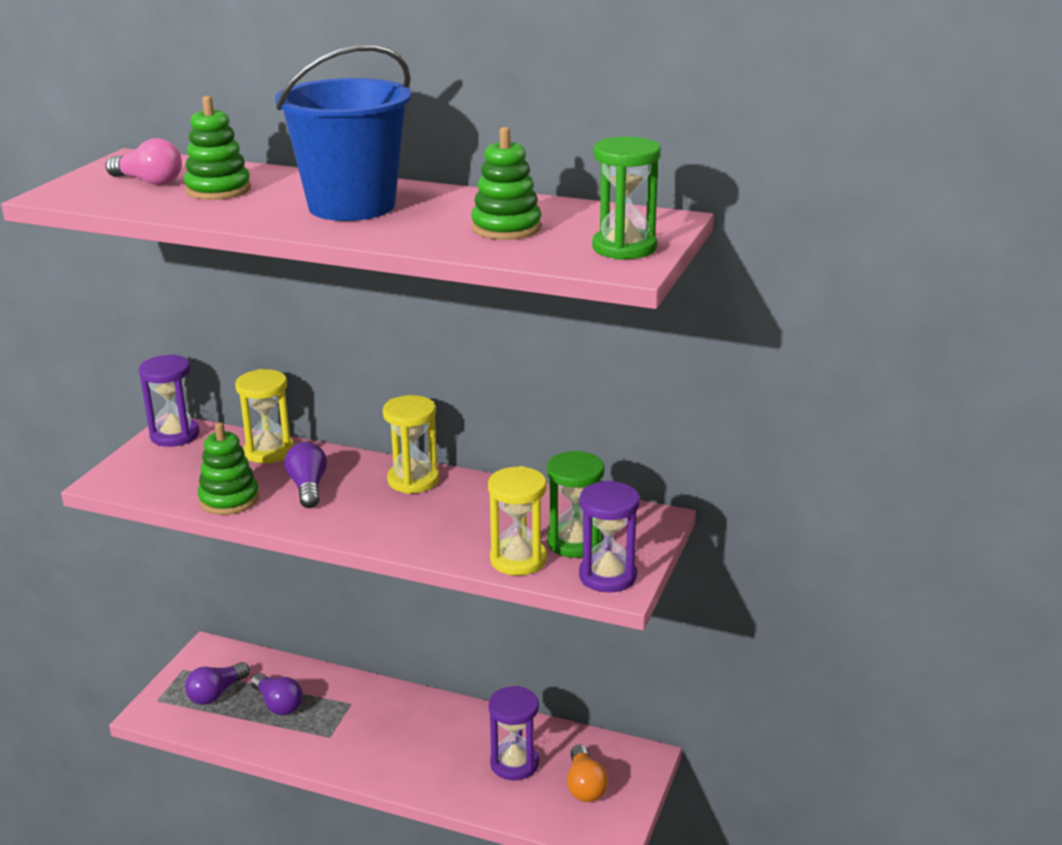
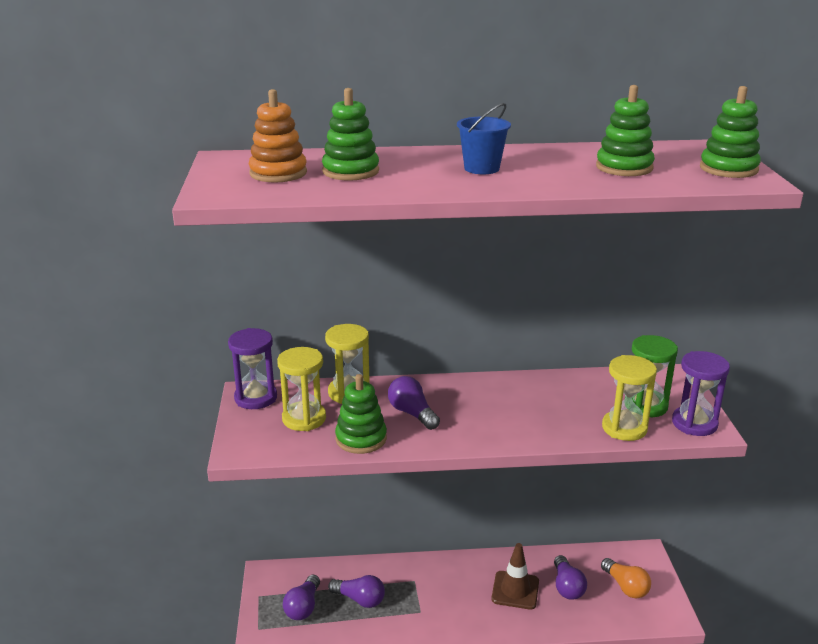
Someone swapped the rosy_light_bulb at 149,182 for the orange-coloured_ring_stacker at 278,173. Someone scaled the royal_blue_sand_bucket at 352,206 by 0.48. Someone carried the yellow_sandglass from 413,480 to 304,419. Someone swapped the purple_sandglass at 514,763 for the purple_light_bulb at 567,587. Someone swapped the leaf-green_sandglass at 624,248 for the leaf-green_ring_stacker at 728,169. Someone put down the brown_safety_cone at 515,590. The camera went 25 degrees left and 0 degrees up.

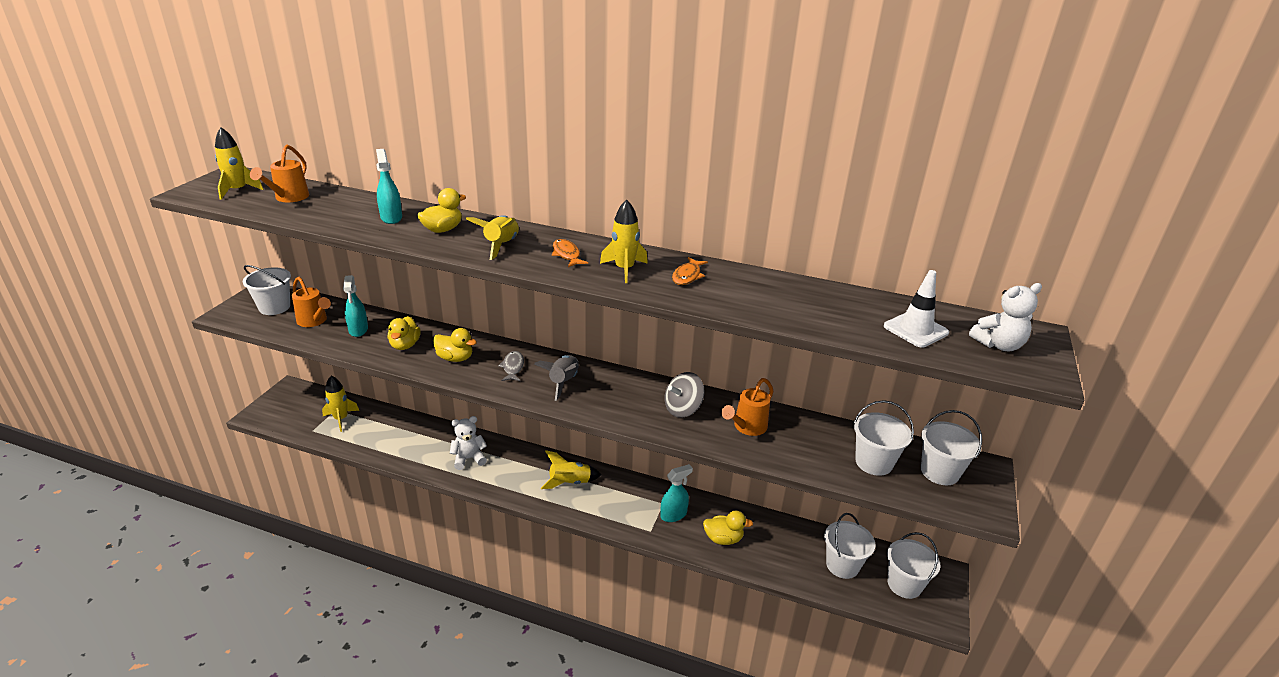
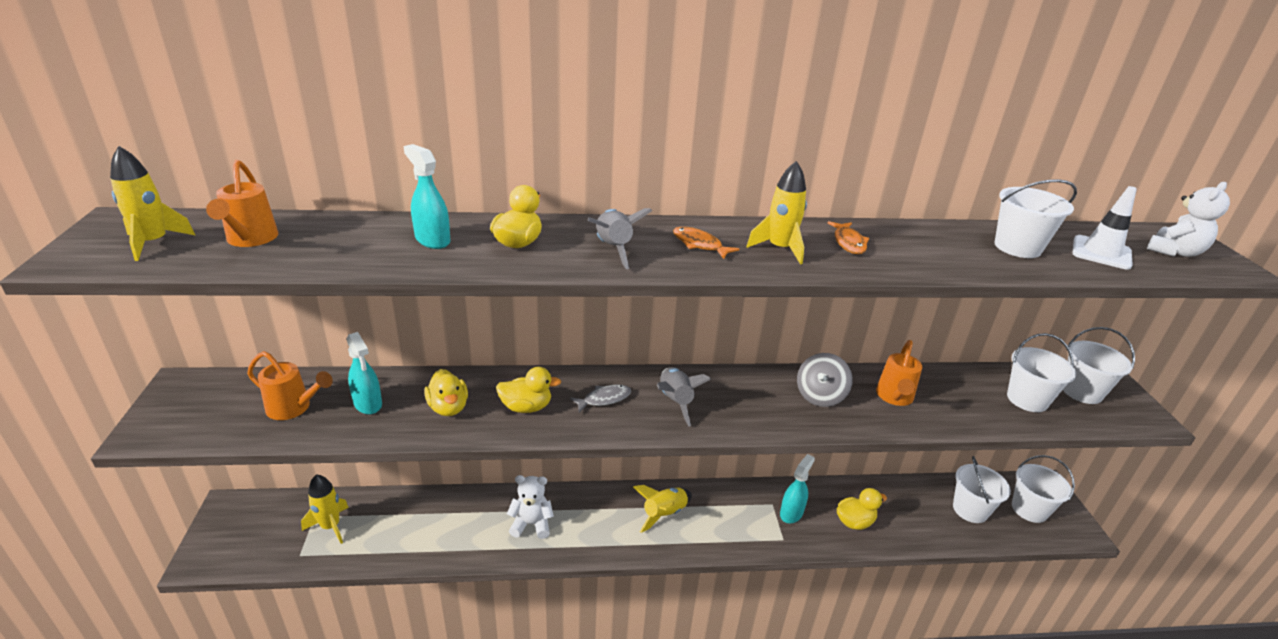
Someone carried the white_sand_bucket from 274,307 to 1017,247. Someone rotated the white_stuffed_bear at 469,459 by 45 degrees clockwise. Someone repainted the yellow_toy_rocket at 501,246, which became the ash-grey_toy_rocket at 613,249. Someone rotated the ash-grey_fish_figure at 513,367 by 90 degrees clockwise. The camera went 25 degrees left and 0 degrees up.

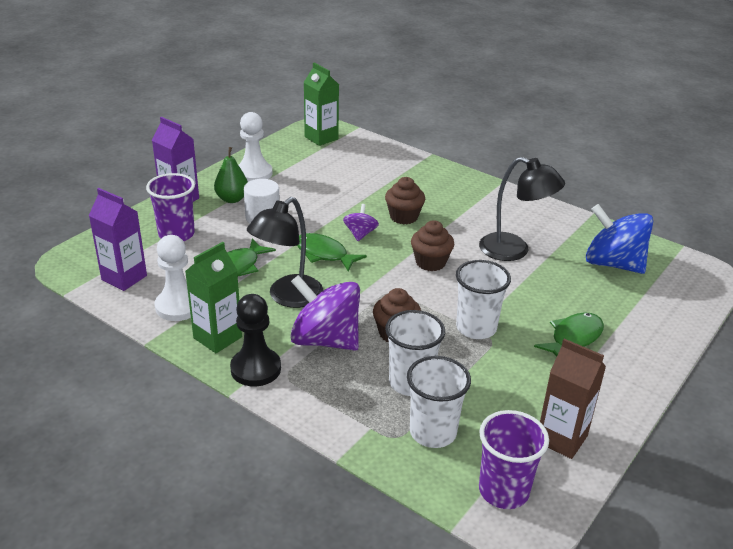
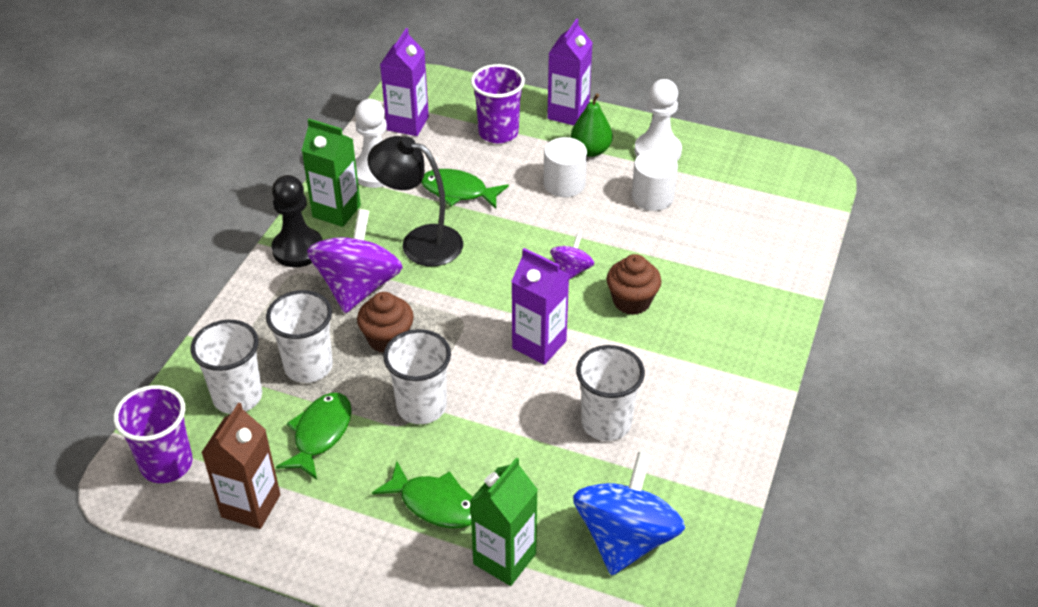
Someone carried the leaf-green_fish_figure from 324,254 to 320,434. Someone carried the leaf-green_milk_carton from 321,138 to 504,559. Someone rotated the purple_spinning_top at 360,234 by 60 degrees counterclockwise. Someone swapped the brown_fairy_cake at 430,262 for the purple_milk_carton at 539,344. Someone swapped the black_reading_lamp at 514,250 for the white_beaker at 606,423. Someone put down the white_solid_cylinder at 652,197. The camera went 75 degrees right and 10 degrees up.

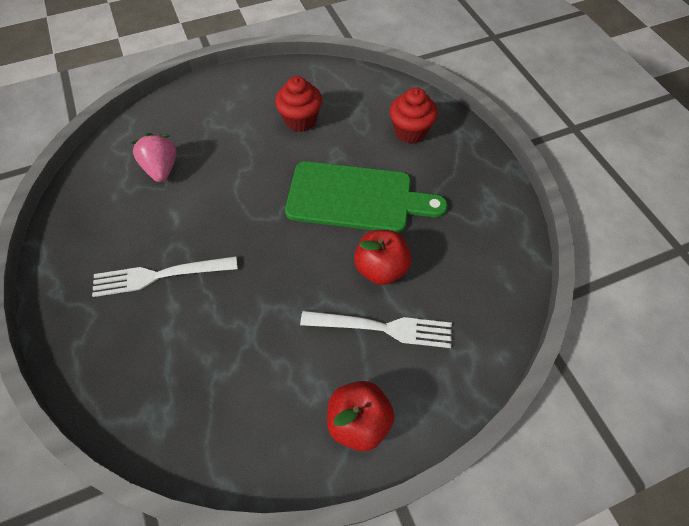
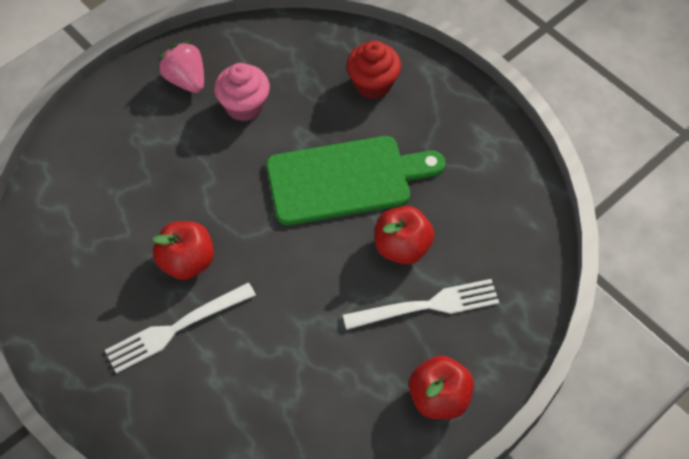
Someone carried the rosy_berry from 162,169 to 186,80. Someone repainted the red_fairy_cake at 300,120, which became the rosy_fairy_cake at 244,106. Someone put down the red_apple_fruit at 187,262. The camera went 20 degrees left and 0 degrees up.

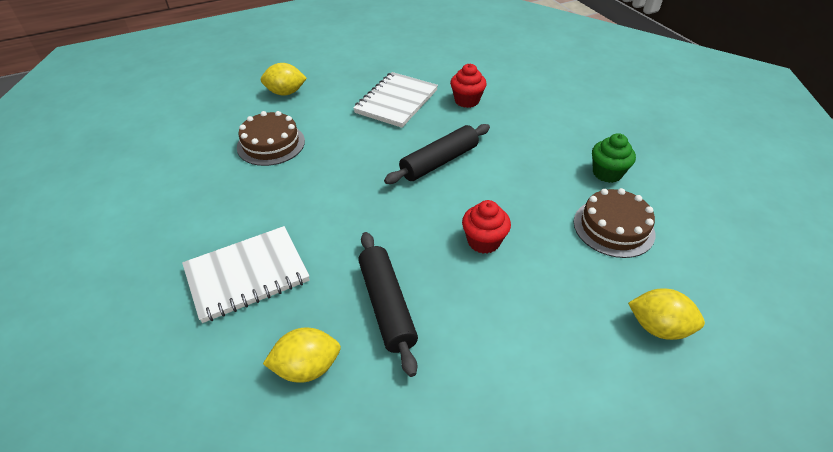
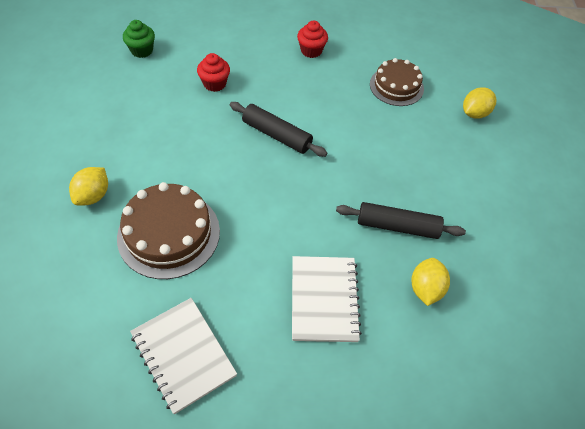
Someone scaled the brown_layer_cake at 271,144 by 1.50. Someone carried the white_notepad from 396,101 to 183,355. Someone rotated the black_pastry_roller at 439,162 by 45 degrees counterclockwise. Someone carried the red_fairy_cake from 483,241 to 311,51. Someone carried the leaf-green_fairy_cake from 607,173 to 142,50. The camera went 65 degrees left and 10 degrees up.

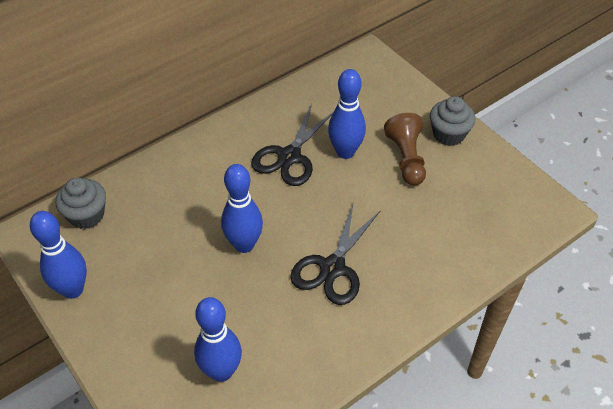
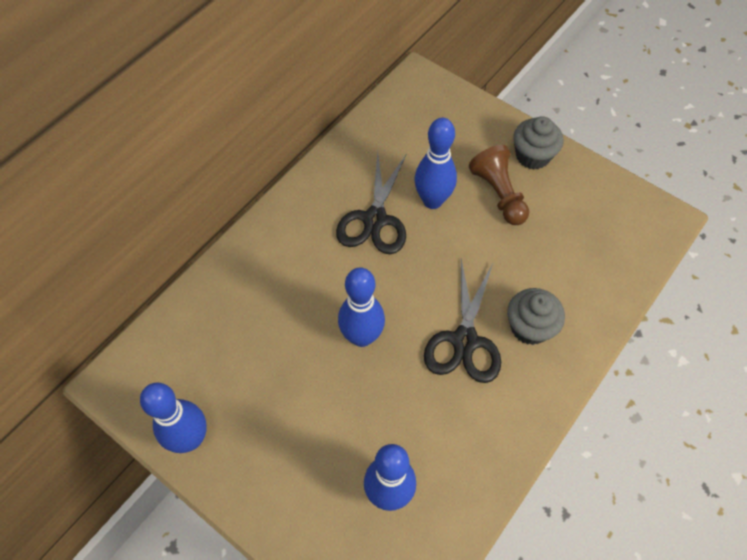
Someone carried the ash-grey_fairy_cake from 87,215 to 529,327. The camera went 15 degrees left and 10 degrees up.

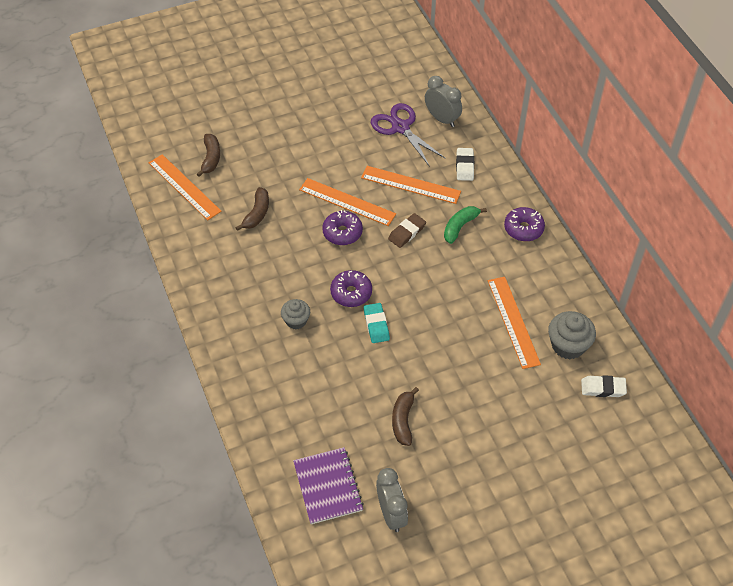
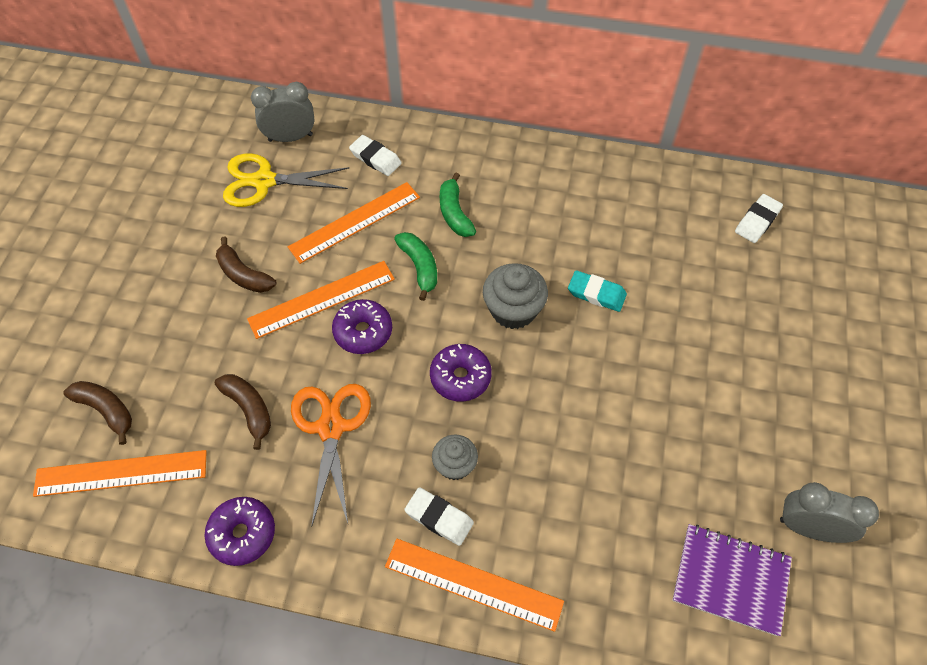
Someone carried the teal_pencil_eraser from 376,325 to 596,293. Someone repainted the purple_scissors at 400,127, which became the yellow_scissors at 264,181. Someone swapped the brown_pencil_eraser at 407,232 for the leaf-green_banana at 420,267. Someone carried the brown_banana from 403,420 to 243,274. Someone carried the orange-coloured_straightedge from 513,321 to 473,583. Someone carried the purple_glazed_donut from 523,229 to 242,534. Someone carried the ash-grey_fairy_cake from 568,345 to 513,310. Someone put down the orange-coloured_scissors at 331,428. Someone put down the white_pencil_eraser at 439,518. The camera went 55 degrees left and 5 degrees up.

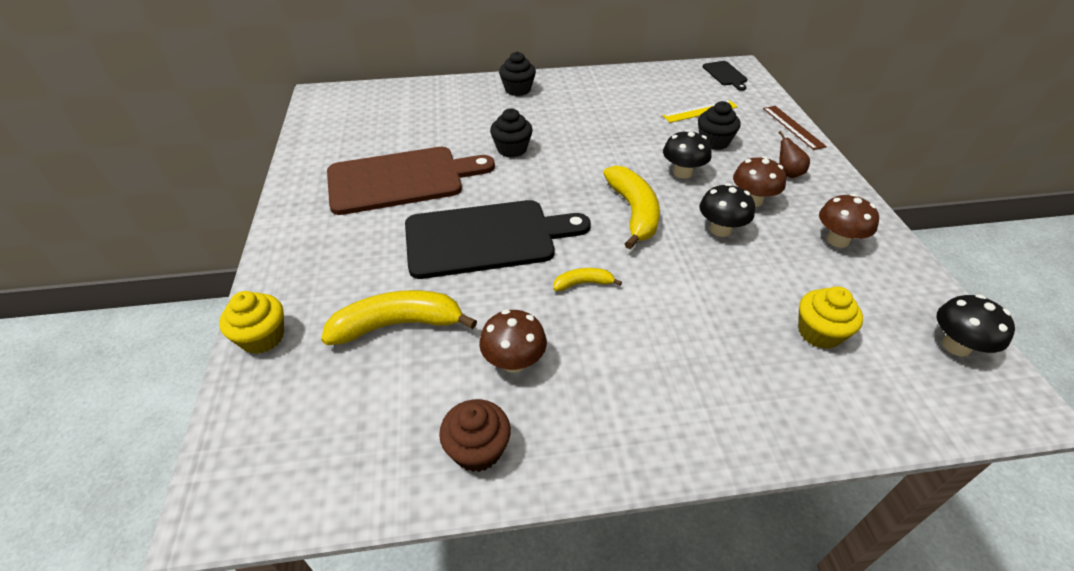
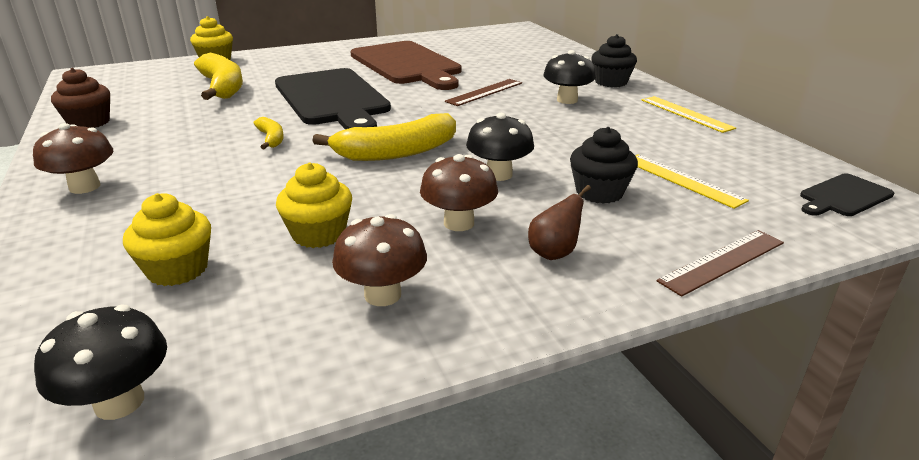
Someone carried the brown_fungus from 514,361 to 85,187. Someone swapped the black_fairy_cake at 512,149 for the brown_straightedge at 485,92. Someone carried the black_fungus from 720,229 to 567,100. Someone put down the yellow_fairy_cake at 319,234. Someone put down the yellow_straightedge at 686,114. The camera went 75 degrees right and 15 degrees down.

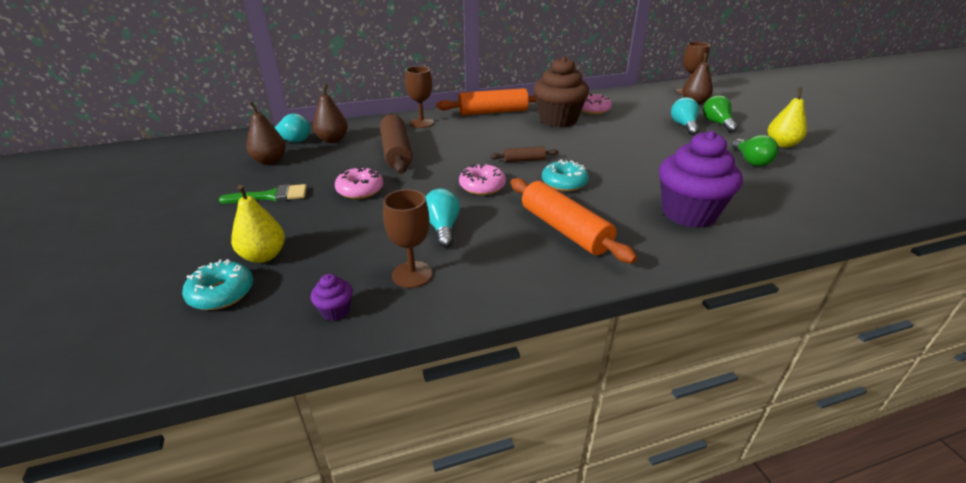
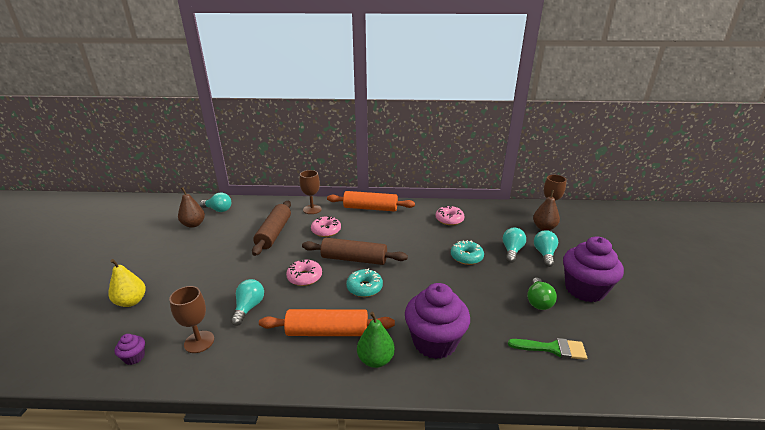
Someone carried the teal_glazed_donut from 221,293 to 466,257. Someone carried the leaf-green_paint_brush from 271,196 to 552,348. Someone took away the brown_pear_fruit at 332,140. Someone carried the rosy_glazed_donut from 360,190 to 326,231. Someone scaled the brown_pastry_roller at 524,160 by 2.00. Someone rotated the orange-coloured_pastry_roller at 565,229 by 75 degrees counterclockwise. Someone took away the brown_fairy_cake at 558,120. Someone repainted the leaf-green_light_bulb at 717,123, which became the teal_light_bulb at 544,254. Someone swapped the yellow_pear_fruit at 781,144 for the purple_fairy_cake at 584,289. Someone put down the leaf-green_pear_fruit at 375,360. The camera went 20 degrees right and 5 degrees down.

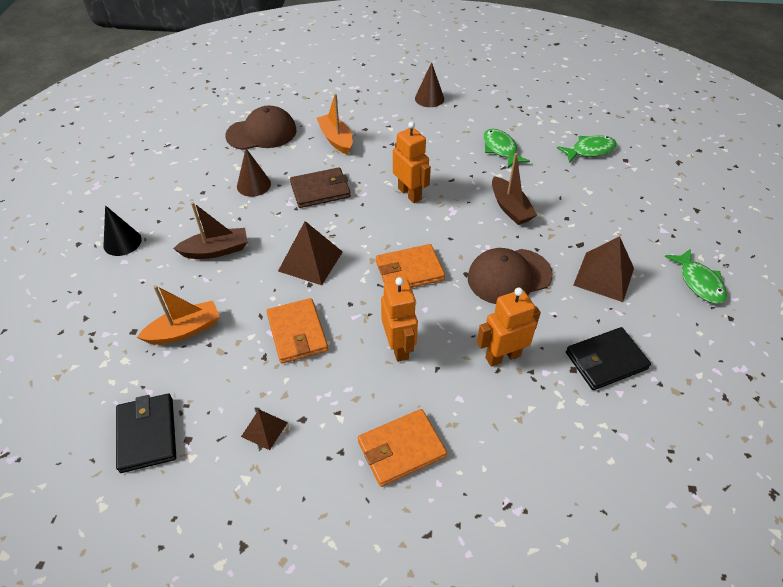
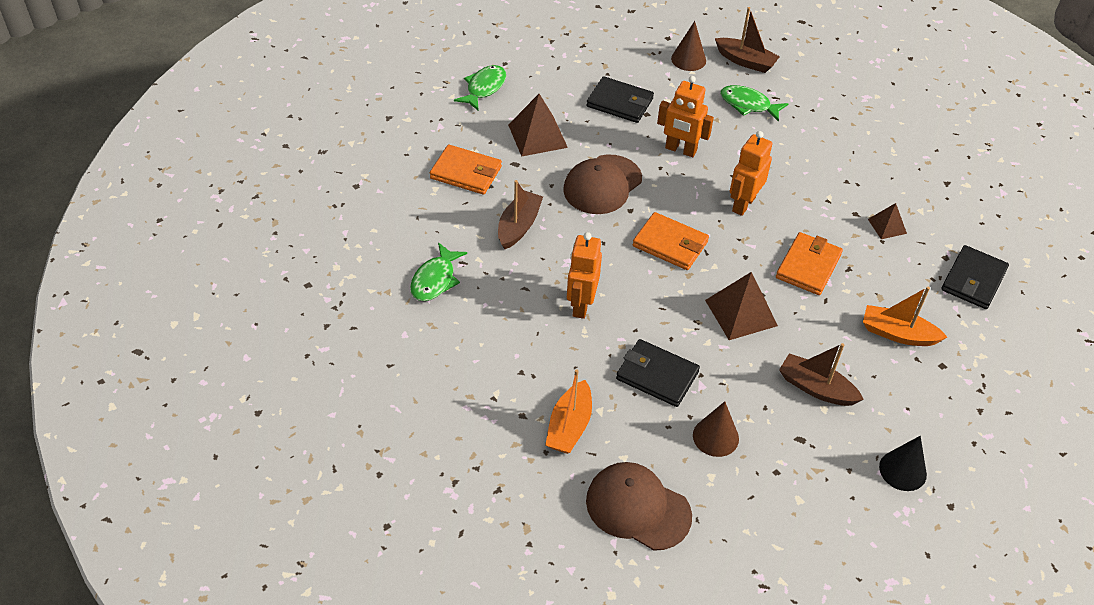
Someone repainted the brown_billfold at 320,190, which became the black_billfold at 657,375. Someone carried the orange-coloured_billfold from 401,449 to 466,172. Someone carried the brown_cone_shape from 429,98 to 688,59. Someone rotated the brown_peaked_cap at 509,276 by 105 degrees clockwise. Someone carried the leaf-green_fish_figure from 589,150 to 748,105. Someone put down the brown_sailboat at 745,61. The camera went 135 degrees left and 0 degrees up.

